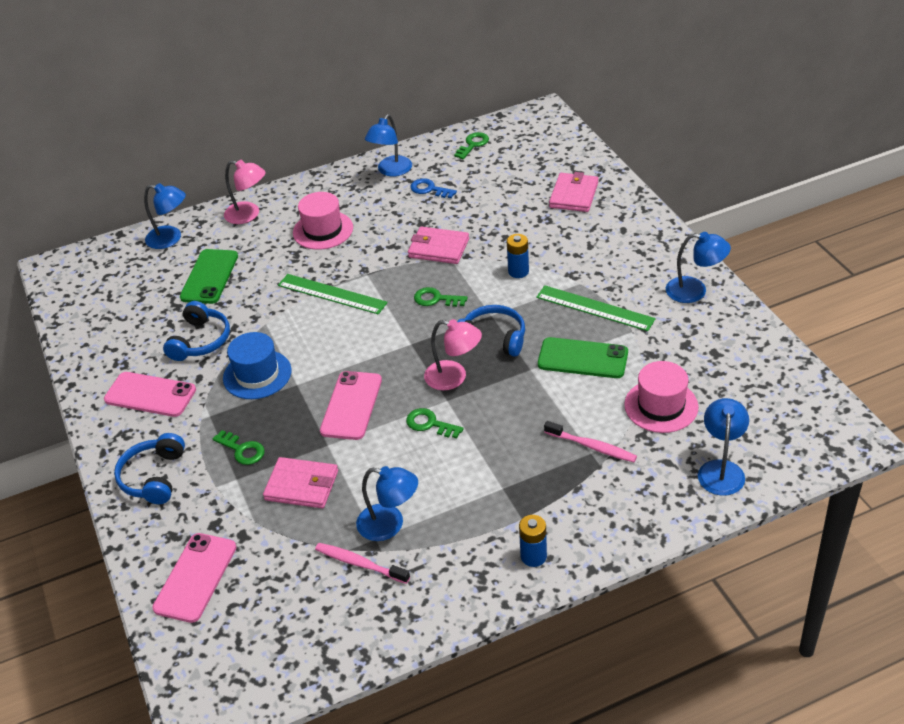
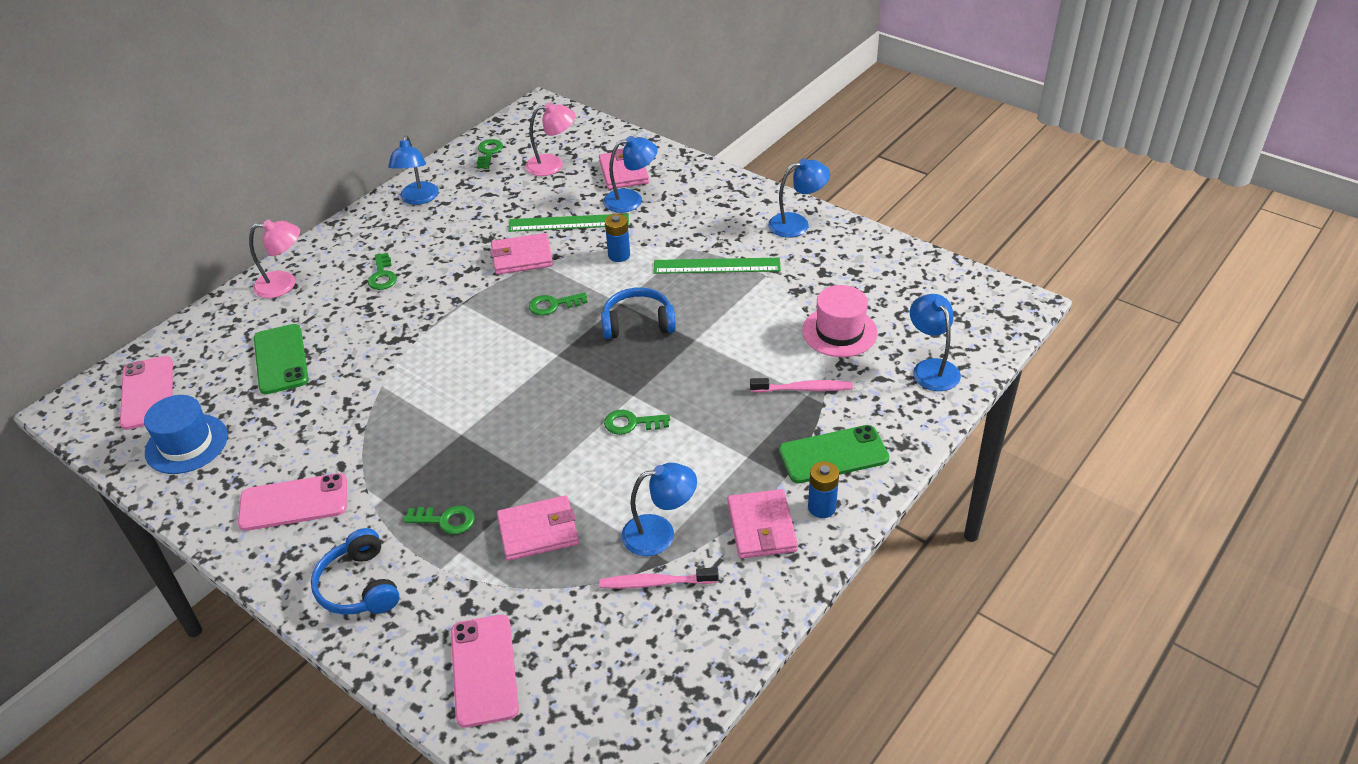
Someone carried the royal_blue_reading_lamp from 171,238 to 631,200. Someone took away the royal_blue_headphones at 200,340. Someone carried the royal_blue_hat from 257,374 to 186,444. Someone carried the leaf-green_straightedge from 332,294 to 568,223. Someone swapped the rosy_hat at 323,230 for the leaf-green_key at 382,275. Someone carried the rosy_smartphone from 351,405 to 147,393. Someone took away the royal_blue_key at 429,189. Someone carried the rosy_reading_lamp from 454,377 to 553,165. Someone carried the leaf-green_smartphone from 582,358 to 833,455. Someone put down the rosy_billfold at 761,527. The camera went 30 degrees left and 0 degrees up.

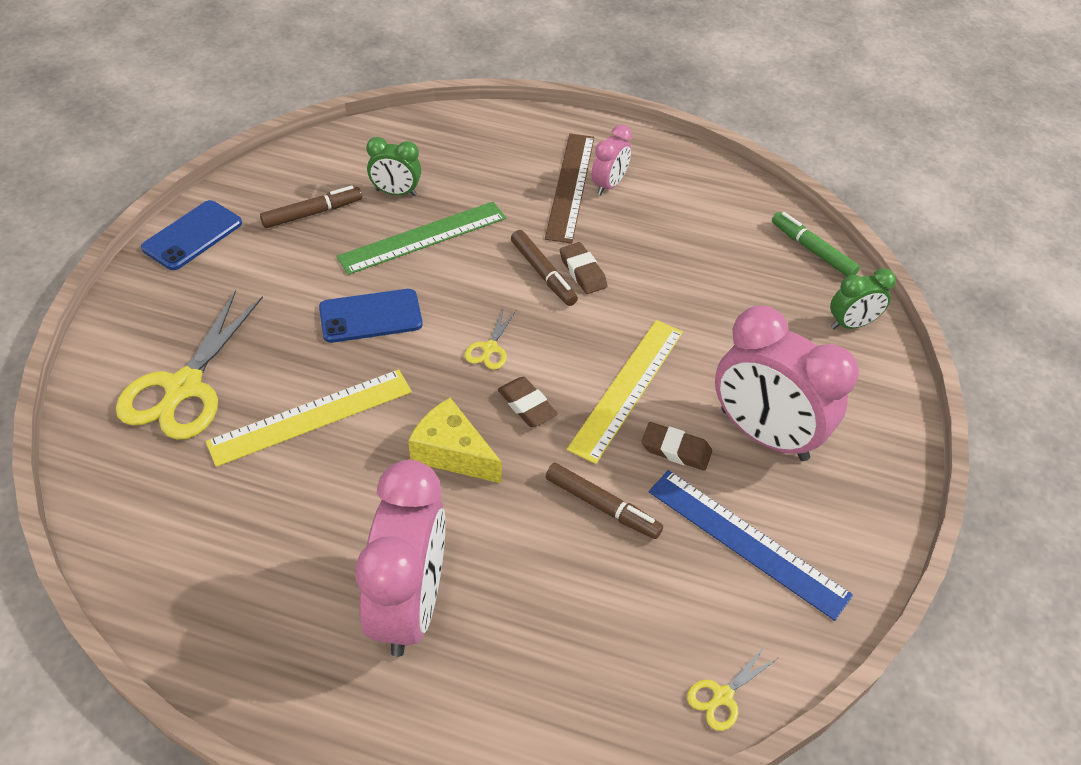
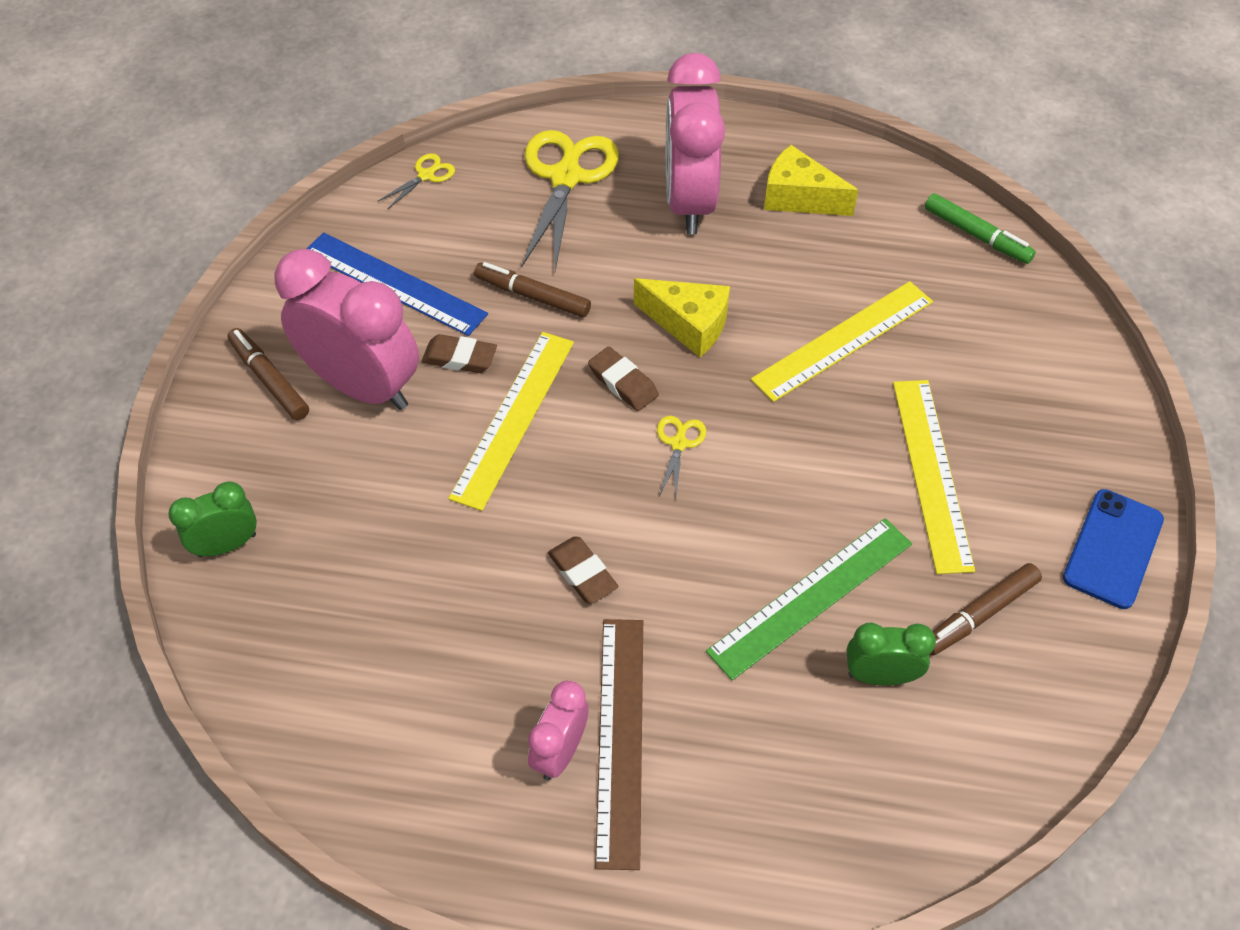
Someone carried the yellow_scissors from 183,389 to 566,176. Someone took away the royal_blue_smartphone at 370,316. Someone carried the brown_marker_pen from 543,273 to 269,379. Someone carried the leaf-green_marker_pen from 812,250 to 976,235. Someone put down the yellow_piece_of_cheese at 799,197. Someone put down the yellow_straightedge at 931,473. The camera went 175 degrees right and 5 degrees up.

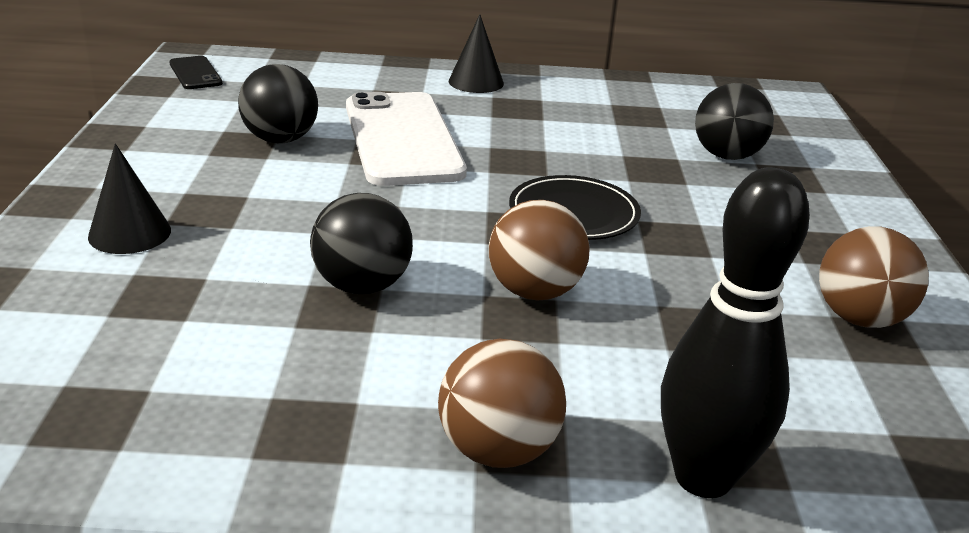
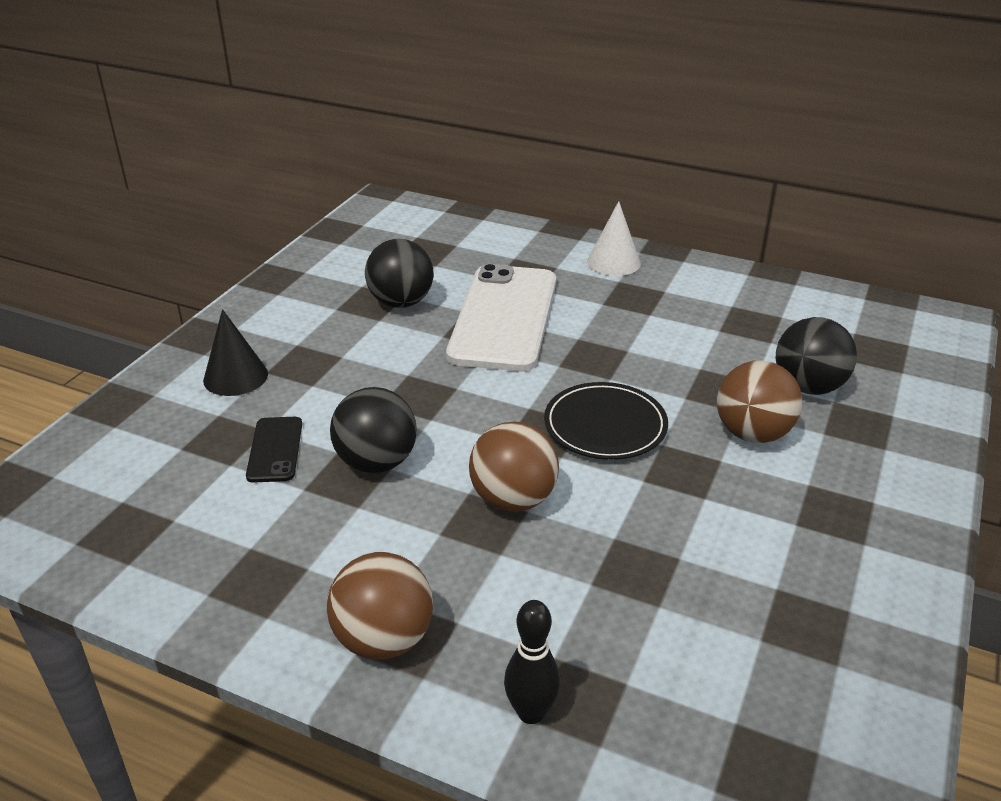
Someone carried the black_smartphone from 195,73 to 275,449. Someone repainted the black_cone_shape at 476,82, which became the white_cone_shape at 613,262. Someone scaled the black_bowling_pin at 703,477 by 0.54. Someone carried the brown_ball from 859,318 to 752,434. The camera went 25 degrees right and 5 degrees up.

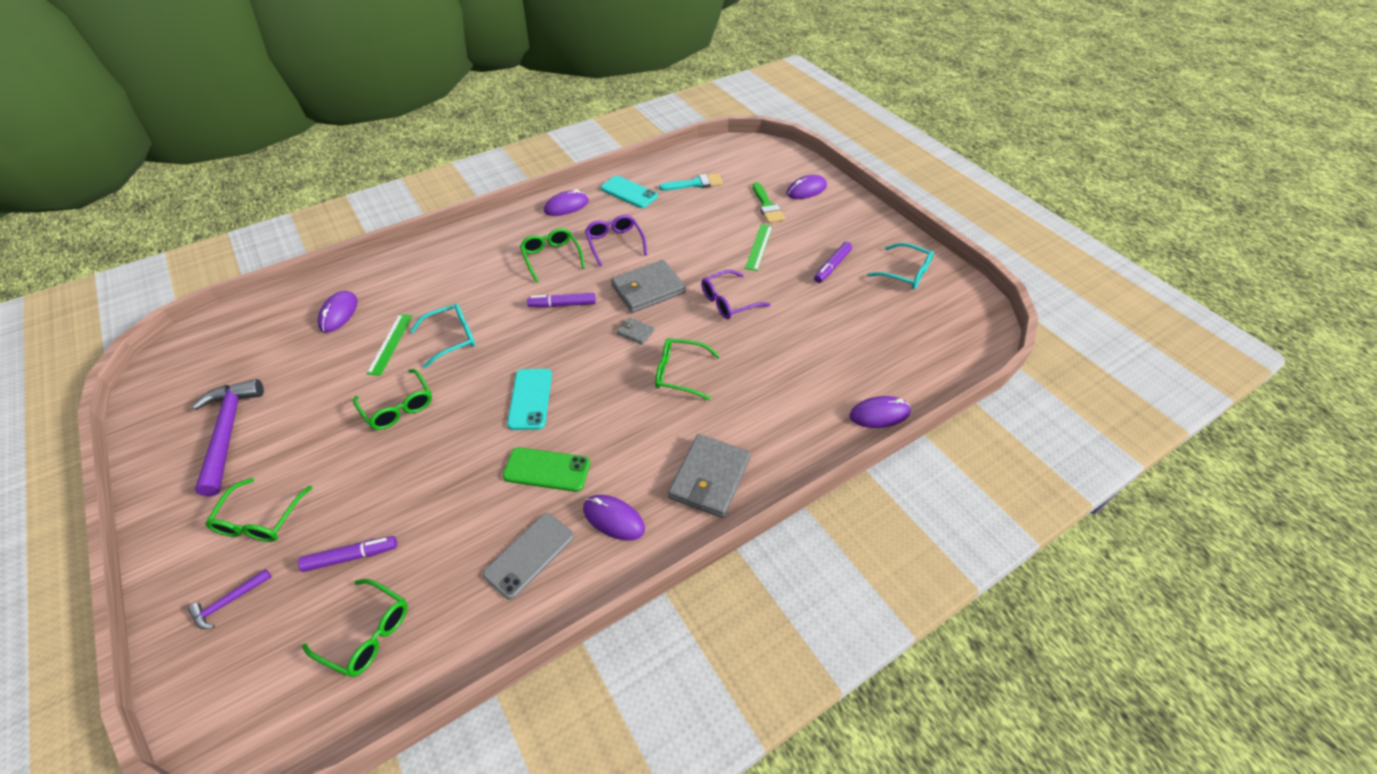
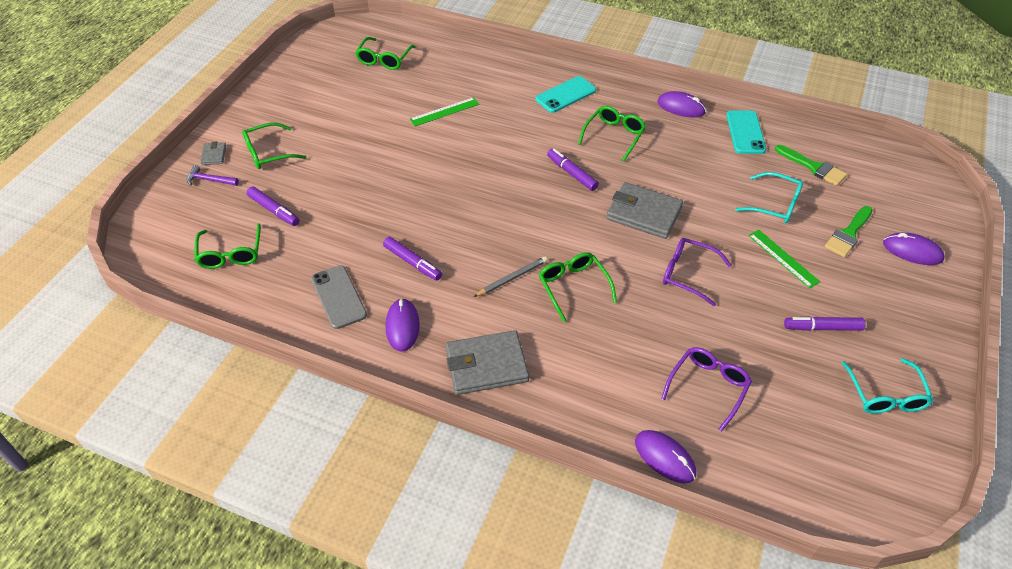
Someone took away the purple_hammer at 228,432. Someone took away the purple_PC_mouse at 339,313. Someone carried the leaf-green_spectacles from 398,407 to 384,59. Someone carried the teal_spectacles from 452,338 to 775,205. Someone rotated the ash-grey_smartphone at 529,555 by 60 degrees clockwise. Someone swapped the leaf-green_smartphone at 547,470 for the purple_marker_pen at 412,263. Someone carried the teal_smartphone from 530,399 to 565,95. Someone carried the purple_spectacles from 615,243 to 708,387. Someone carried the ash-grey_billfold from 635,332 to 214,155. Someone repainted the teal_paint_brush at 695,183, which became the leaf-green_paint_brush at 813,167. Someone rotated the leaf-green_straightedge at 759,247 by 75 degrees clockwise. Someone put down the ash-grey_pencil at 512,278. The camera went 55 degrees right and 0 degrees up.

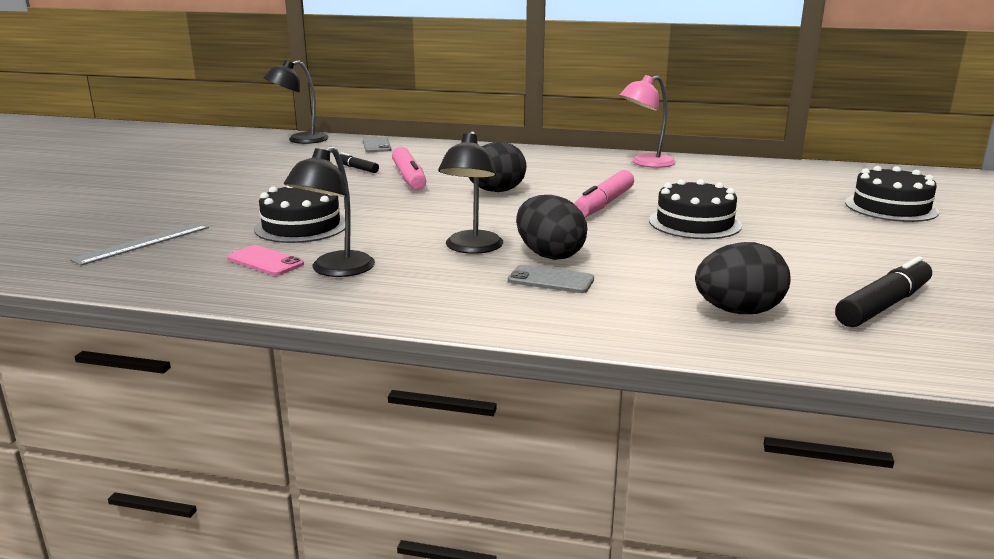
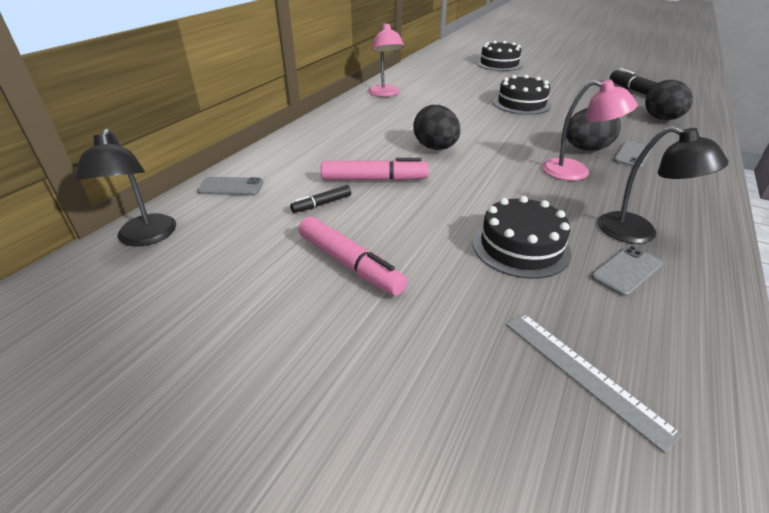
Someone repainted the rosy_smartphone at 265,261, which became the ash-grey_smartphone at 626,271. Someone repainted the black_reading_lamp at 472,248, which became the rosy_reading_lamp at 575,172. Someone carried the rosy_marker_pen from 603,204 to 350,264. The camera went 75 degrees left and 15 degrees up.

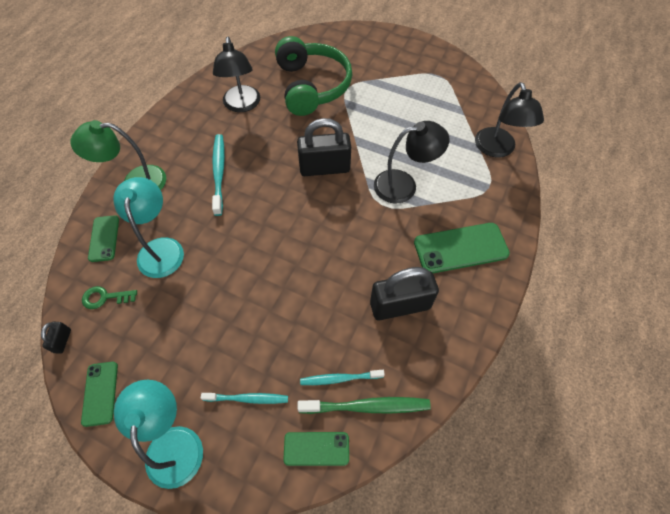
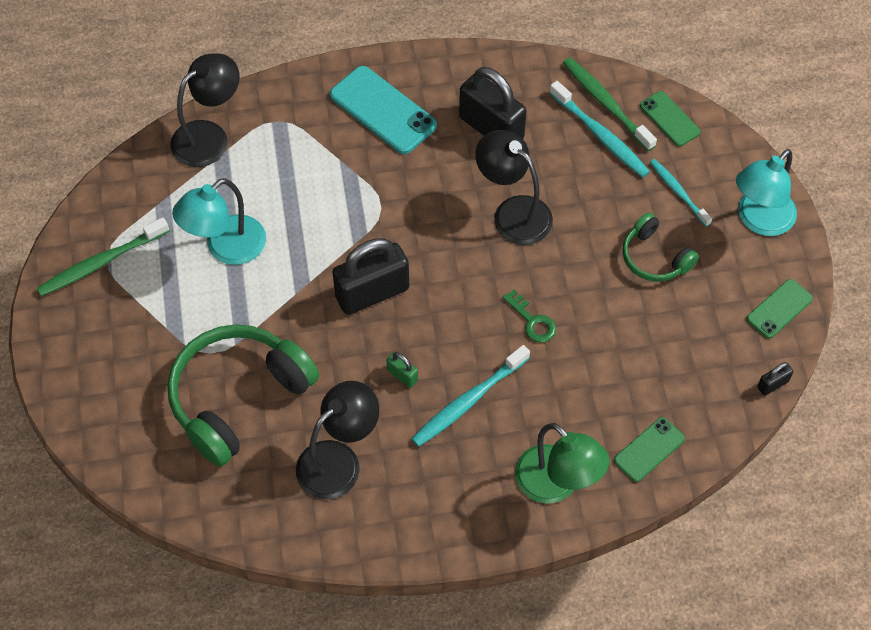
Someone carried the leaf-green_key from 105,297 to 532,321. Someone carried the teal_reading_lamp from 161,248 to 226,248. Someone rotated the black_padlock at 324,168 by 75 degrees counterclockwise. Someone scaled the teal_dental_brush at 339,378 by 1.52. Someone carried the black_reading_lamp from 404,185 to 513,212. Someone repainted the leaf-green_smartphone at 460,248, which became the teal_smartphone at 383,110. Someone put down the leaf-green_dental_brush at 101,263. Someone put down the leaf-green_padlock at 402,375. Someone put down the leaf-green_headphones at 654,258. The camera went 125 degrees left and 0 degrees up.

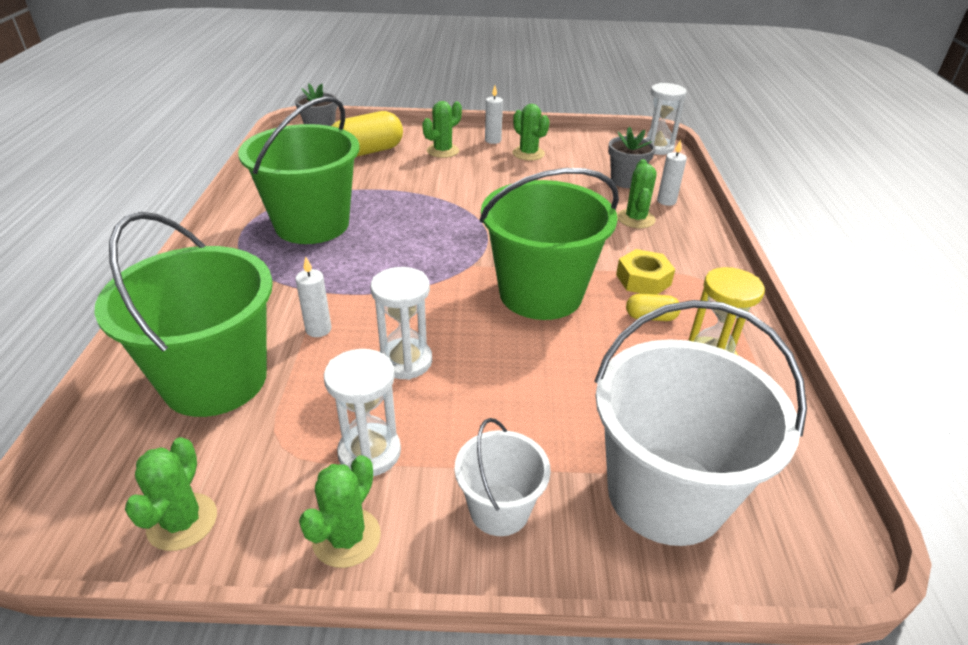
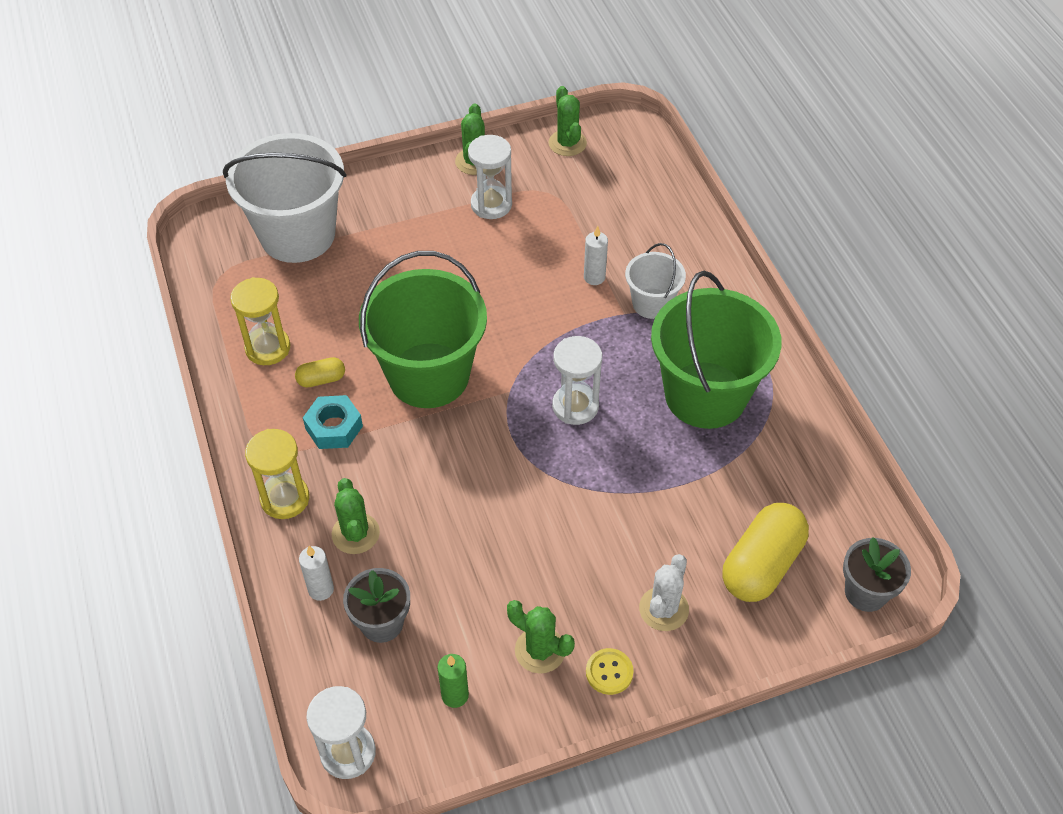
Someone took away the leaf-green_sand_bucket at 215,380. Someone carried the white_sandglass from 405,361 to 575,406. Someone repainted the leaf-green_prickly_plant at 442,151, which became the white_prickly_plant at 663,609. Someone carried the white_sand_bucket from 499,509 to 652,303. Someone swapped the white_pillar_candle at 493,140 for the yellow_sewing_button at 609,672. Someone repainted the yellow_nut at 643,280, which became the teal_nut at 334,427. Someone put down the yellow_sandglass at 285,498. Someone put down the leaf-green_pillar_candle at 455,695. The camera went 160 degrees right and 15 degrees up.

